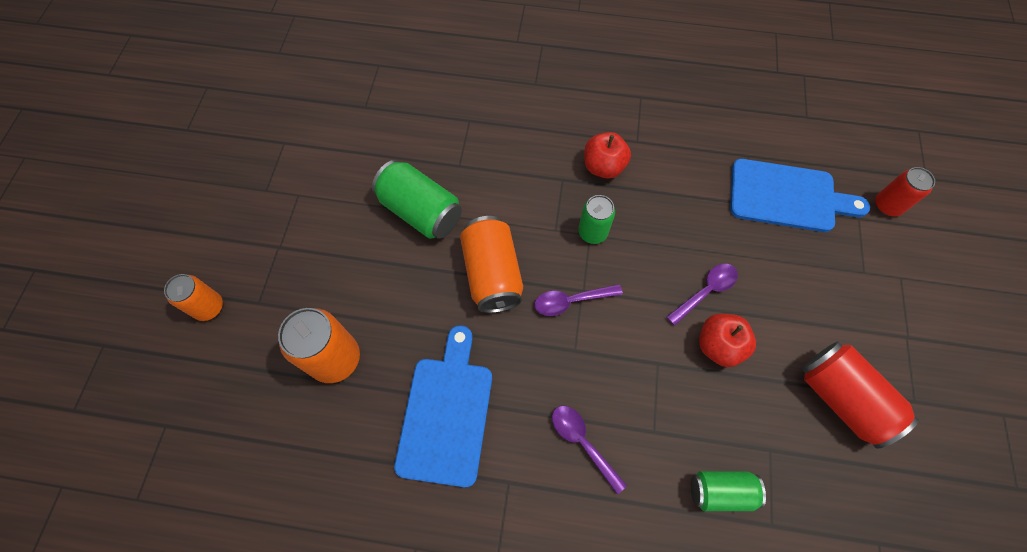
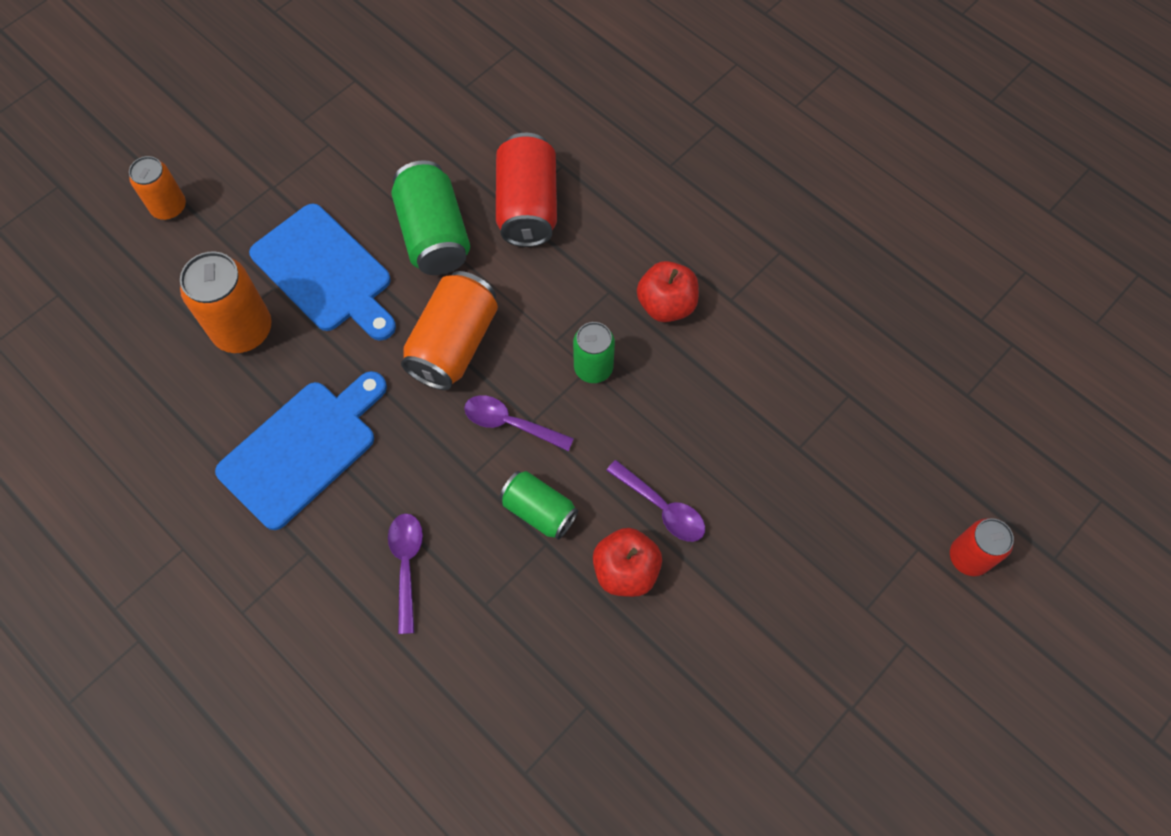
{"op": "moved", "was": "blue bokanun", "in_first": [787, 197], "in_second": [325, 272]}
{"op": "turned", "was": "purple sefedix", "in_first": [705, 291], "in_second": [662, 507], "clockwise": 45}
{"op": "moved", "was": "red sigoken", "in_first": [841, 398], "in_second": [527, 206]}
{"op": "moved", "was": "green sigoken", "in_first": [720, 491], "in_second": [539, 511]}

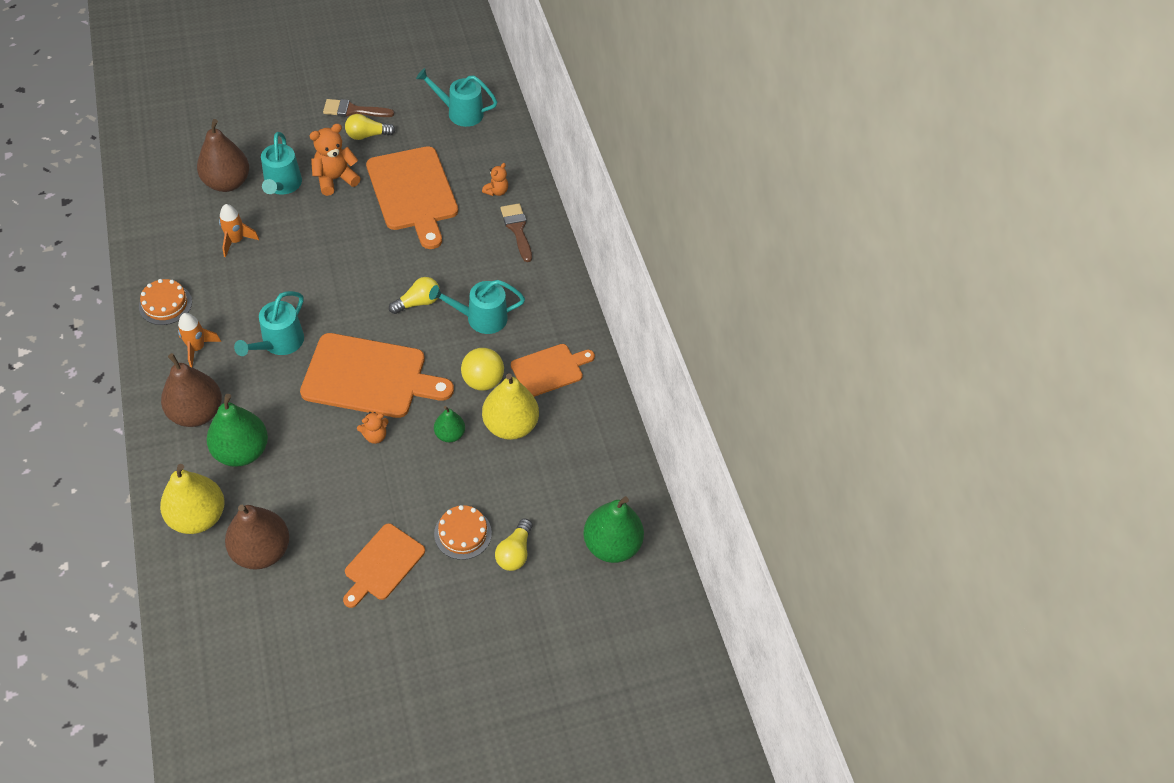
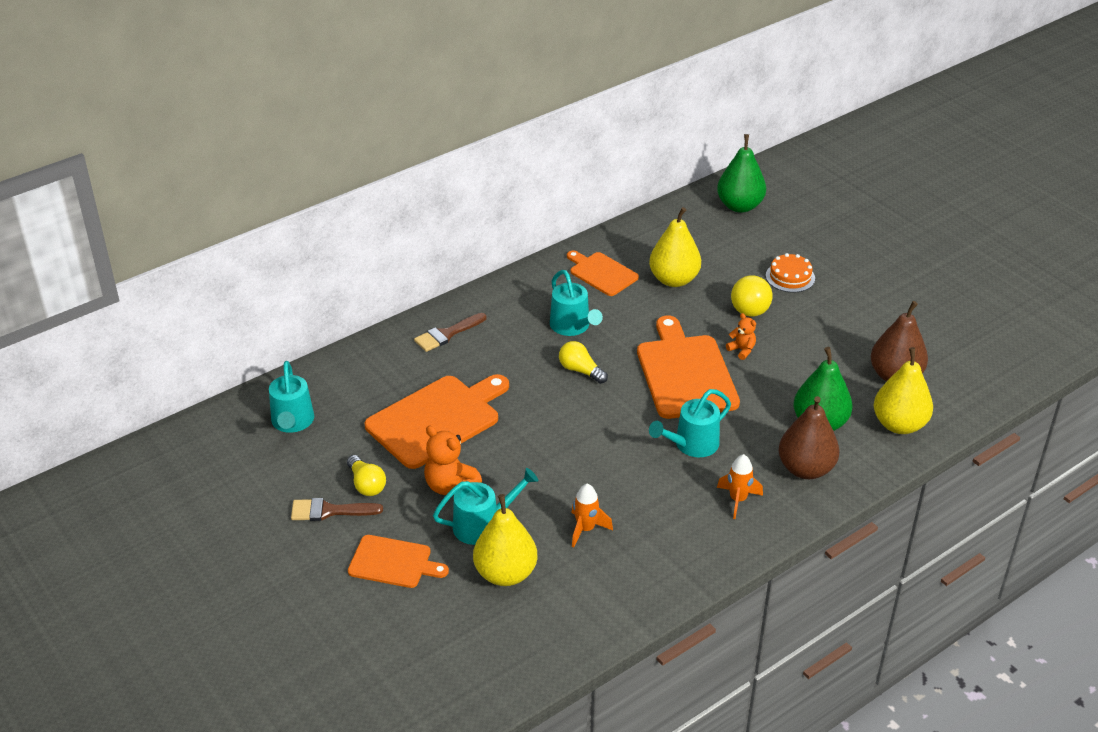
{"op": "turned", "was": "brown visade", "in_first": [353, 110], "in_second": [329, 511], "clockwise": 105}
{"op": "recoloured", "was": "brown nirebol", "now": "yellow nirebol", "in_first": [227, 183], "in_second": [505, 573]}
{"op": "removed", "was": "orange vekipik", "in_first": [496, 191]}
{"op": "removed", "was": "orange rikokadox", "in_first": [165, 304]}
{"op": "turned", "was": "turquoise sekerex", "in_first": [279, 343], "in_second": [691, 445], "clockwise": 135}
{"op": "moved", "was": "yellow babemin", "in_first": [482, 381], "in_second": [749, 312]}
{"op": "removed", "was": "green nirebol", "in_first": [449, 434]}
{"op": "removed", "was": "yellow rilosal", "in_first": [514, 552]}
{"op": "moved", "was": "orange bokanun", "in_first": [382, 564], "in_second": [393, 562]}

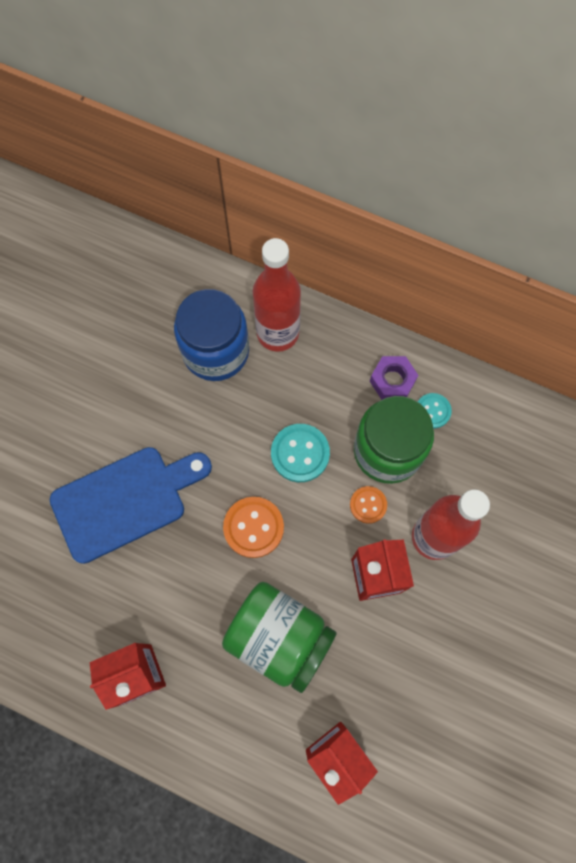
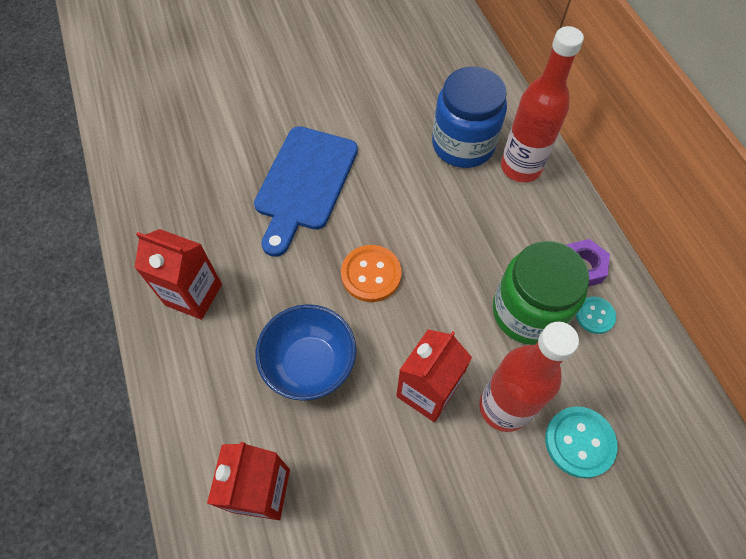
{"op": "moved", "was": "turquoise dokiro", "in_first": [300, 453], "in_second": [579, 442]}
{"op": "turned", "was": "blue bokanun", "in_first": [125, 501], "in_second": [304, 183], "clockwise": 90}
{"op": "removed", "was": "orange dokiro", "in_first": [368, 505]}
{"op": "replaced", "was": "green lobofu", "now": "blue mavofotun", "in_first": [279, 637], "in_second": [310, 364]}

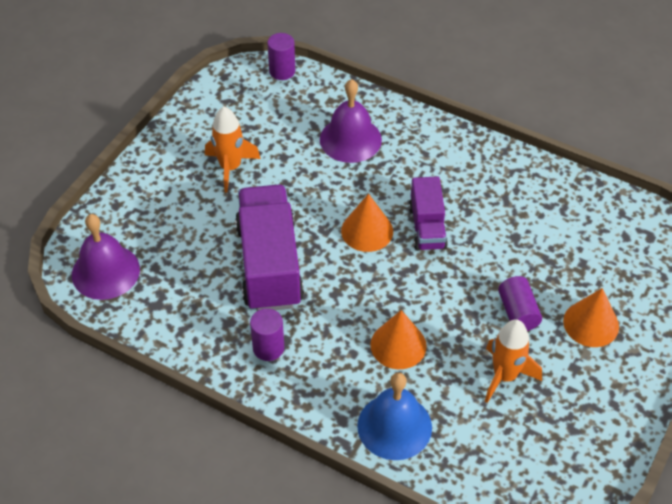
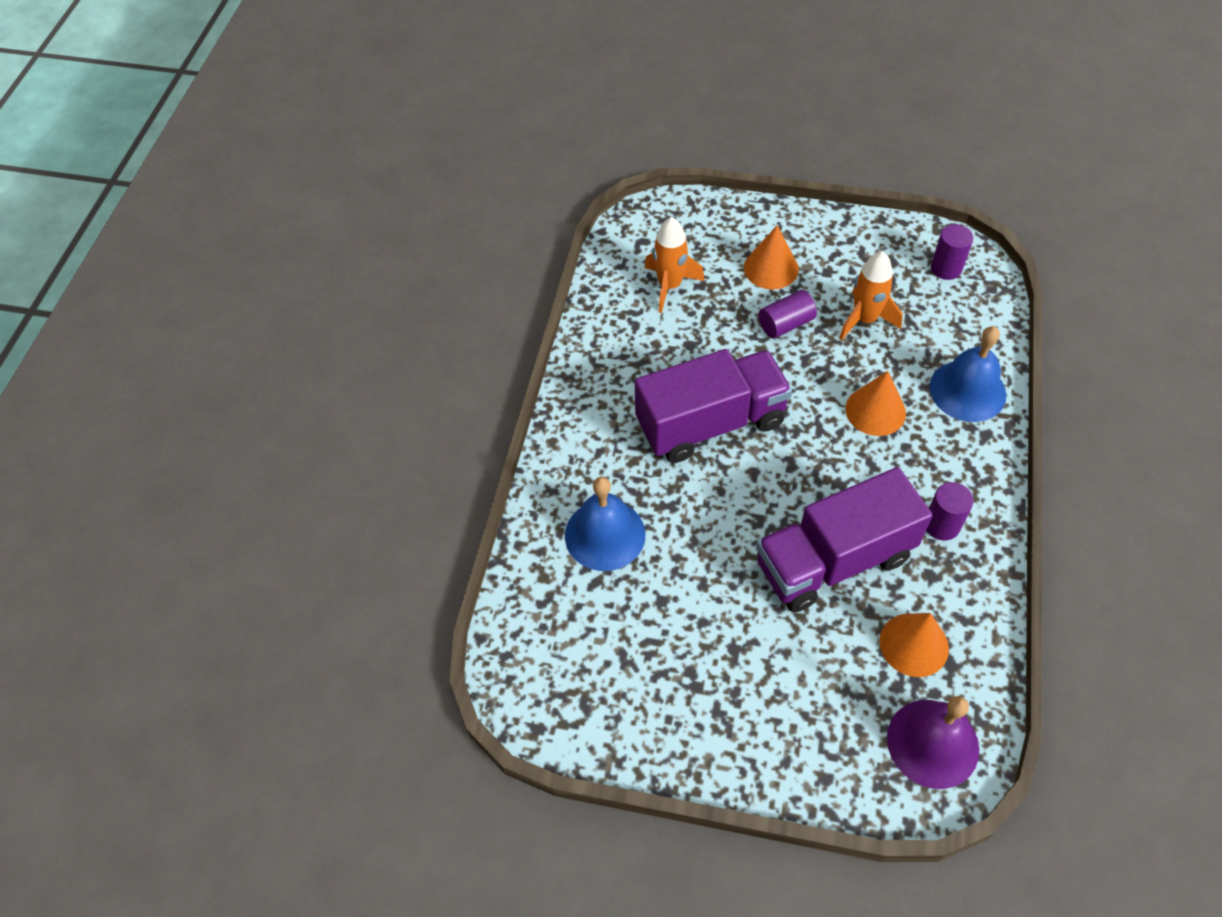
{"op": "moved", "was": "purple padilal", "in_first": [282, 71], "in_second": [946, 268]}
{"op": "recoloured", "was": "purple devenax", "now": "blue devenax", "in_first": [350, 139], "in_second": [605, 534]}
{"op": "moved", "was": "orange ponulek", "in_first": [230, 168], "in_second": [669, 286]}
{"op": "resized", "was": "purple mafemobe", "in_first": [427, 227], "in_second": [710, 423], "ratio": 1.77}
{"op": "moved", "was": "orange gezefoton", "in_first": [367, 231], "in_second": [914, 644]}

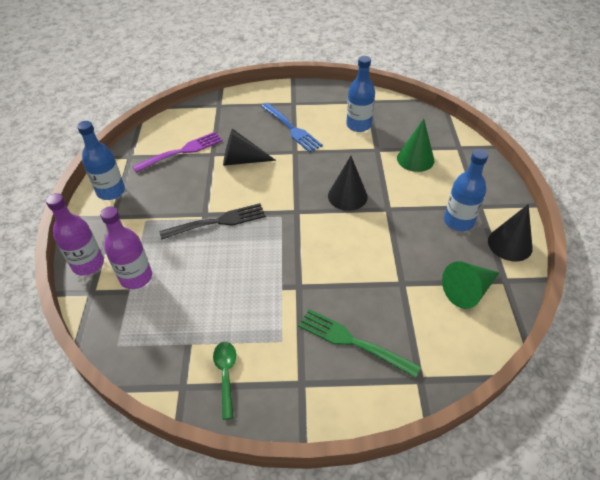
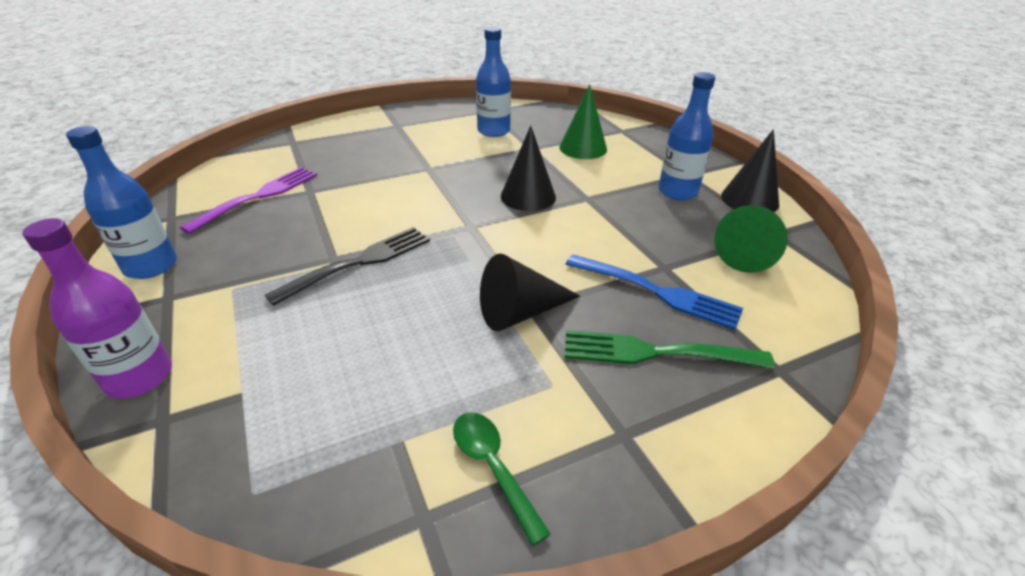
{"op": "moved", "was": "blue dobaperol", "in_first": [291, 128], "in_second": [655, 291]}
{"op": "moved", "was": "black gezefoton", "in_first": [242, 160], "in_second": [521, 312]}
{"op": "removed", "was": "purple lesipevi", "in_first": [136, 277]}

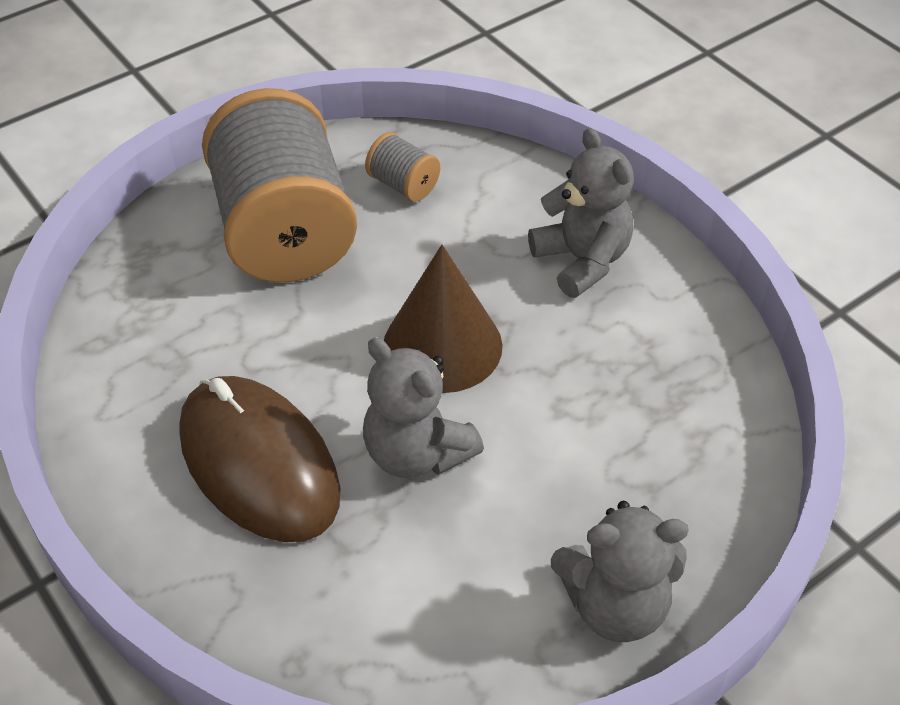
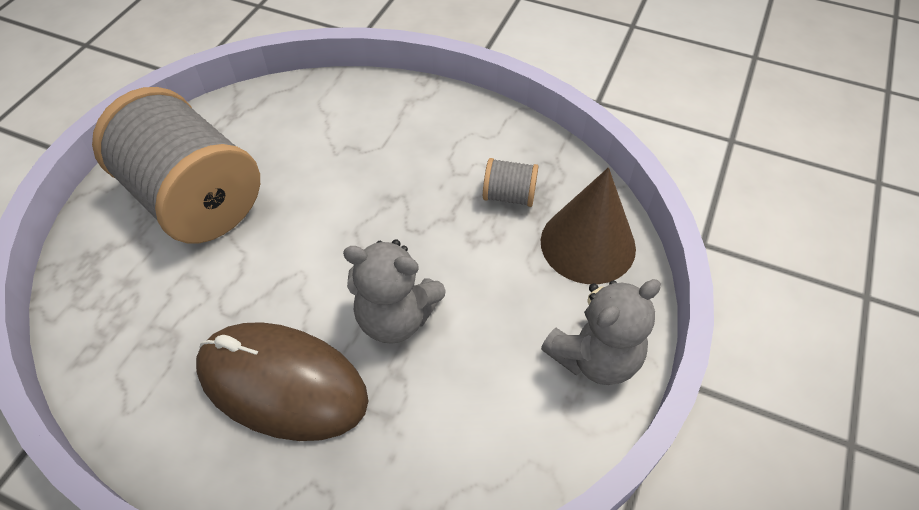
{"op": "removed", "was": "grey vekipik", "in_first": [582, 260]}
{"op": "moved", "was": "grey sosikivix", "in_first": [403, 185], "in_second": [509, 196]}
{"op": "moved", "was": "brown gezefoton", "in_first": [442, 345], "in_second": [588, 244]}

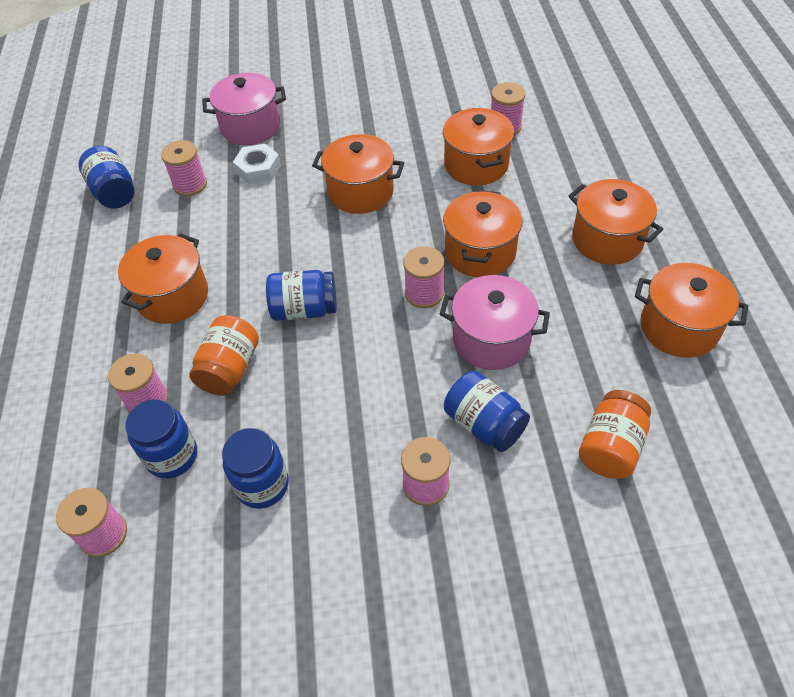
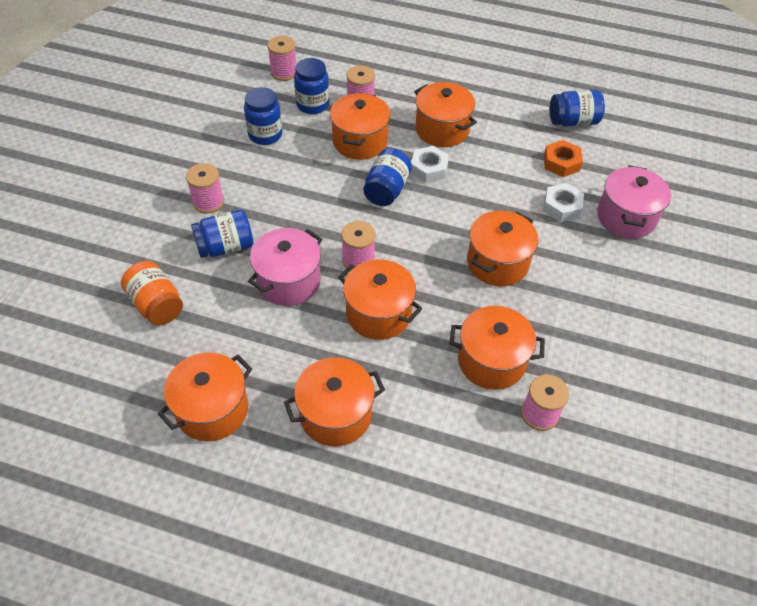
{"op": "replaced", "was": "pink sosikivix", "now": "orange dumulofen", "in_first": [190, 185], "in_second": [561, 163]}
{"op": "replaced", "was": "orange lobofu", "now": "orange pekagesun", "in_first": [229, 369], "in_second": [360, 141]}
{"op": "added", "now": "white dumulofen", "in_second": [429, 169]}

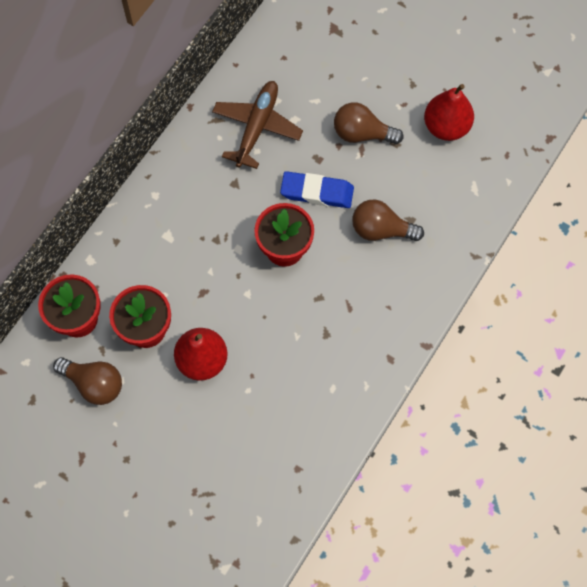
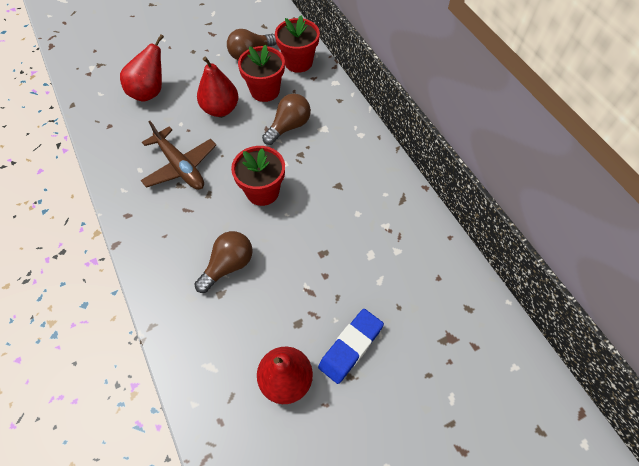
{"op": "moved", "was": "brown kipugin", "in_first": [257, 127], "in_second": [180, 166]}
{"op": "moved", "was": "brown rilosal", "in_first": [362, 133], "in_second": [289, 126]}
{"op": "moved", "was": "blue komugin", "in_first": [317, 192], "in_second": [350, 347]}
{"op": "added", "now": "red nirebol", "in_second": [150, 92]}

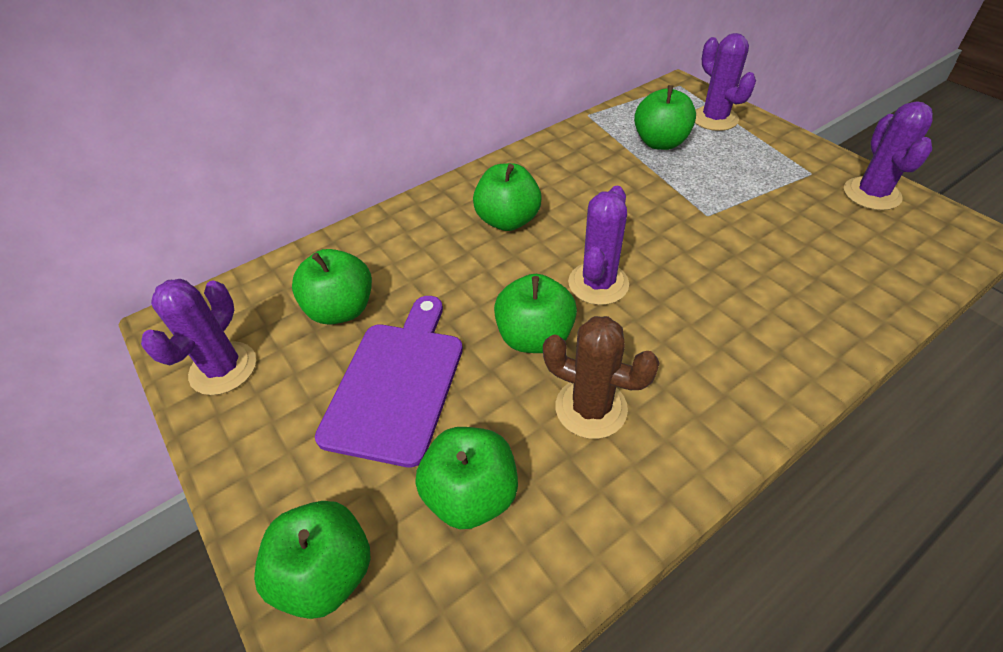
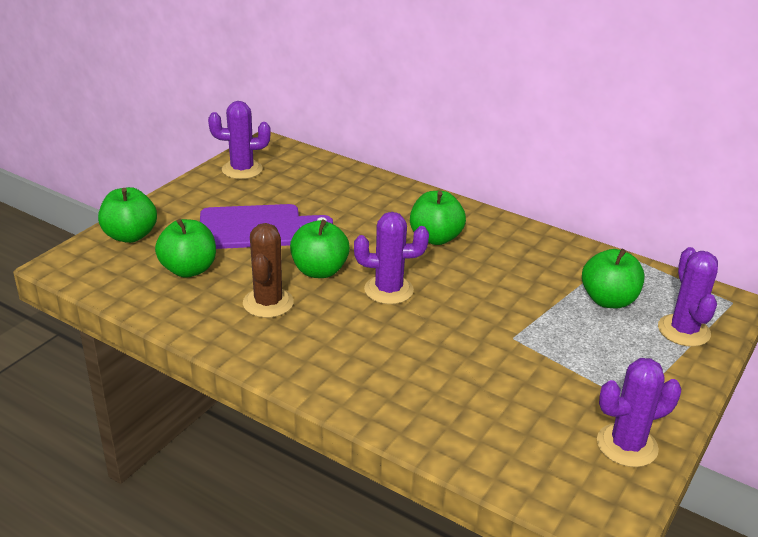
{"op": "turned", "was": "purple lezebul", "in_first": [714, 119], "in_second": [683, 331], "clockwise": -45}
{"op": "removed", "was": "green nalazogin", "in_first": [341, 309]}

